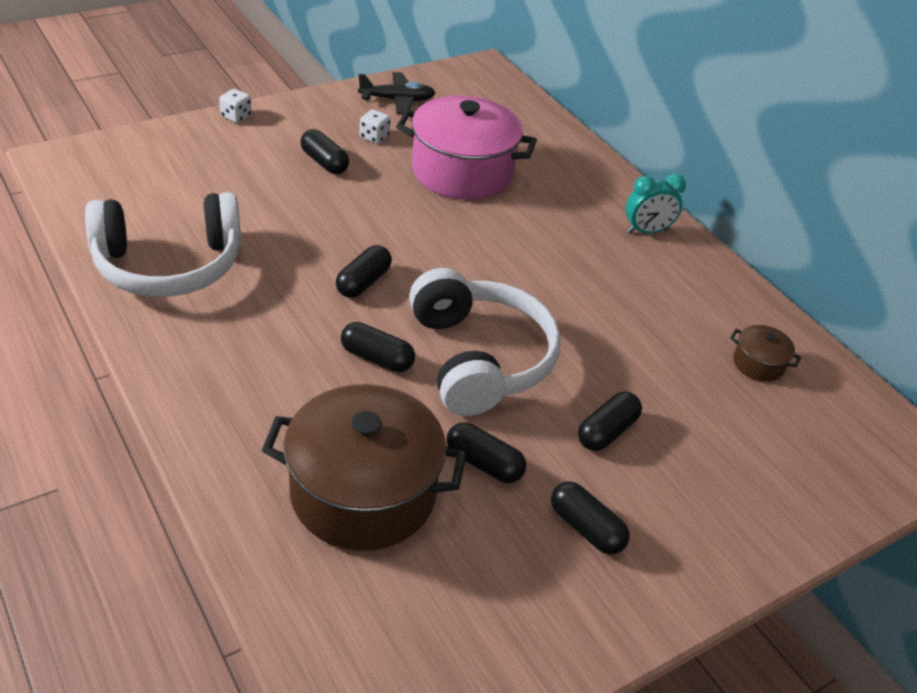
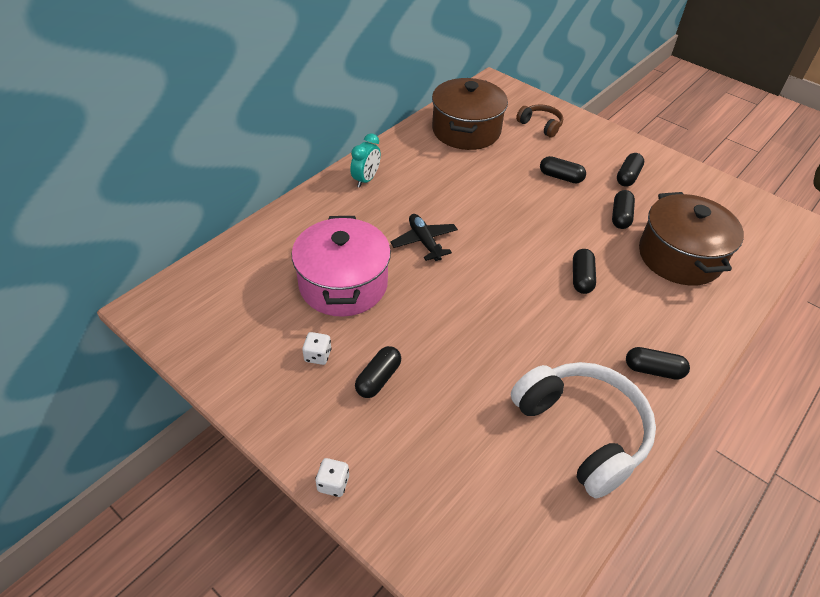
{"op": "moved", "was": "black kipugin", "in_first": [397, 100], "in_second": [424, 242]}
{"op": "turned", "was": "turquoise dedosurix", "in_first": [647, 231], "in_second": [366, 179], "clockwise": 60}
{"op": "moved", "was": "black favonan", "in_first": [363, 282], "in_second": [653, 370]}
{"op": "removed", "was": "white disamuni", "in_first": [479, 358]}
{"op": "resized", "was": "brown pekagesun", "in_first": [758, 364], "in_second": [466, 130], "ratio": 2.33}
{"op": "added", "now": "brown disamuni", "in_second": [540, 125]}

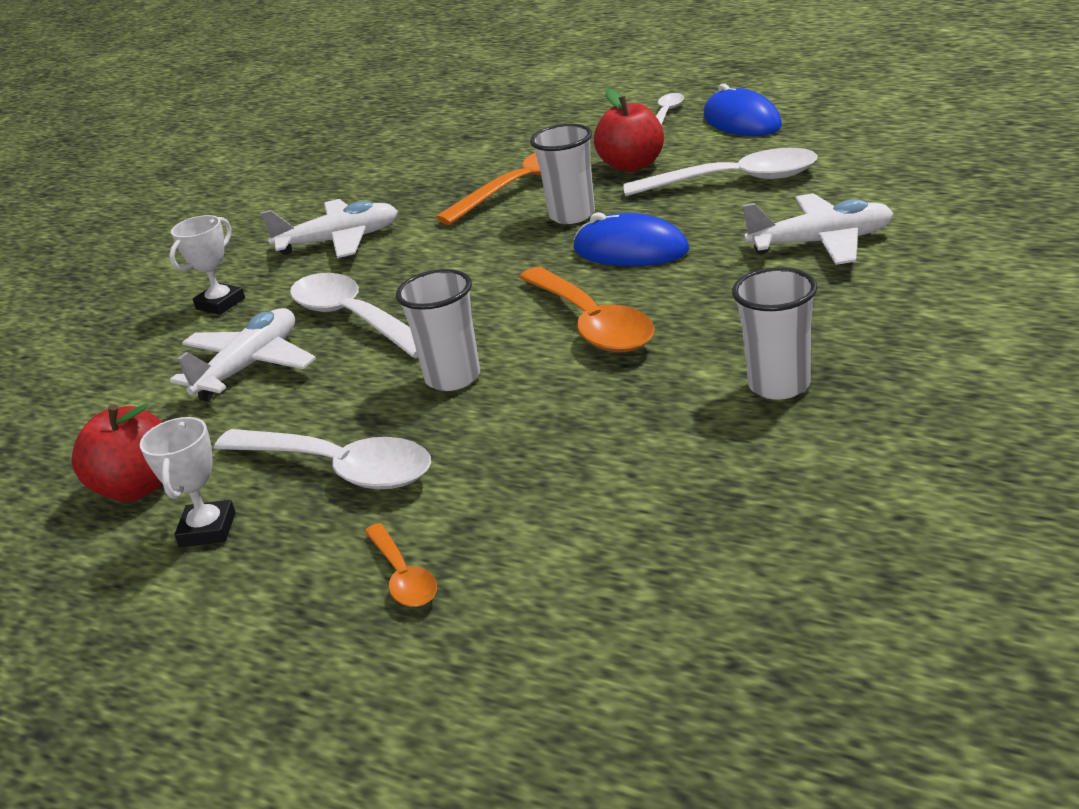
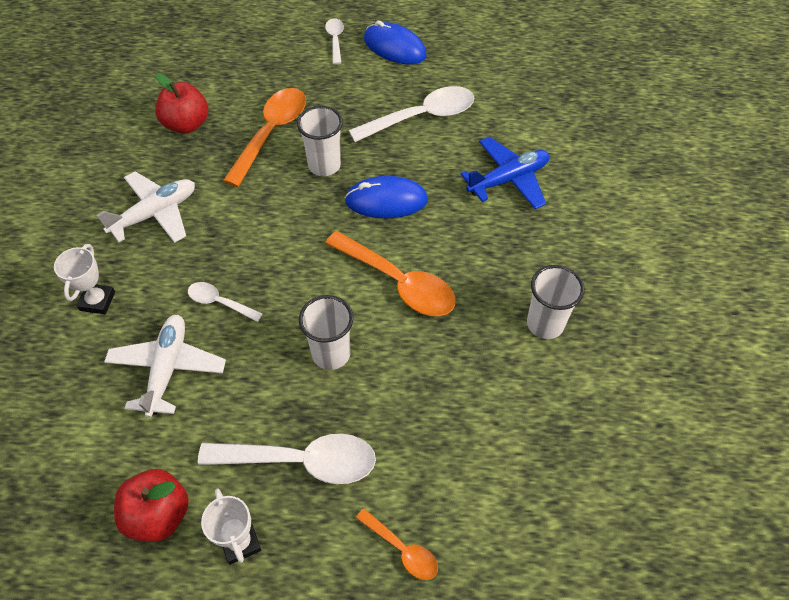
{"op": "moved", "was": "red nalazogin", "in_first": [632, 165], "in_second": [187, 124]}
{"op": "recoloured", "was": "white kipugin", "now": "blue kipugin", "in_first": [821, 243], "in_second": [508, 179]}
{"op": "resized", "was": "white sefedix", "in_first": [353, 318], "in_second": [219, 302], "ratio": 0.52}

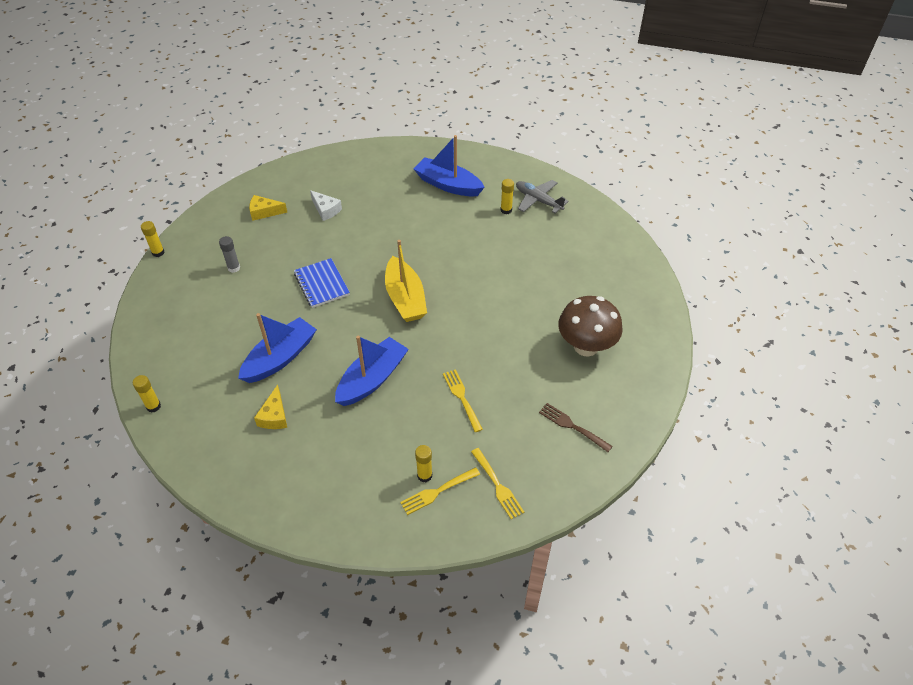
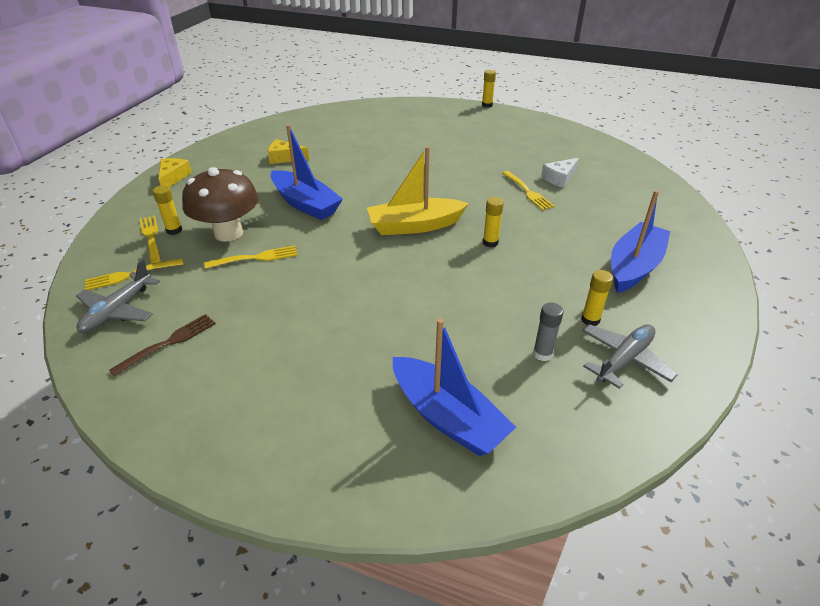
{"op": "moved", "was": "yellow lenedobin", "in_first": [264, 212], "in_second": [173, 177]}
{"op": "moved", "was": "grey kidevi", "in_first": [234, 268], "in_second": [542, 354]}
{"op": "removed", "was": "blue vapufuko", "in_first": [321, 284]}
{"op": "moved", "was": "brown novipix", "in_first": [586, 346], "in_second": [228, 233]}
{"op": "moved", "was": "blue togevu", "in_first": [280, 358], "in_second": [447, 416]}
{"op": "moved", "was": "yellow kidevi", "in_first": [153, 406], "in_second": [490, 242]}
{"op": "added", "now": "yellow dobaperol", "in_second": [527, 192]}
{"op": "added", "now": "grey kipugin", "in_second": [118, 311]}

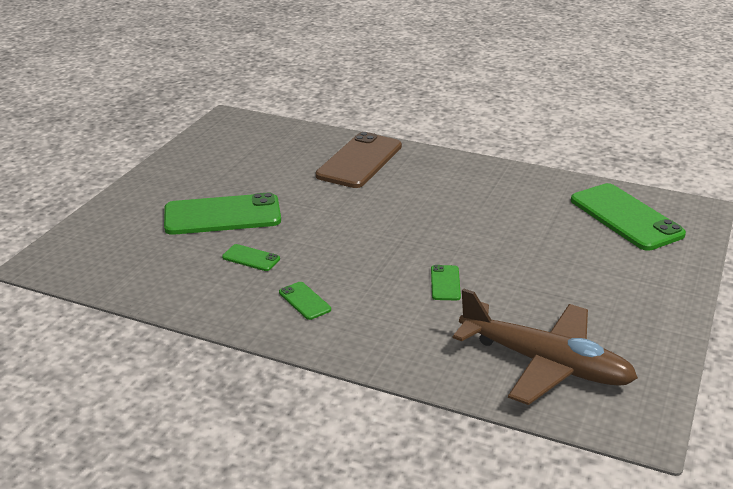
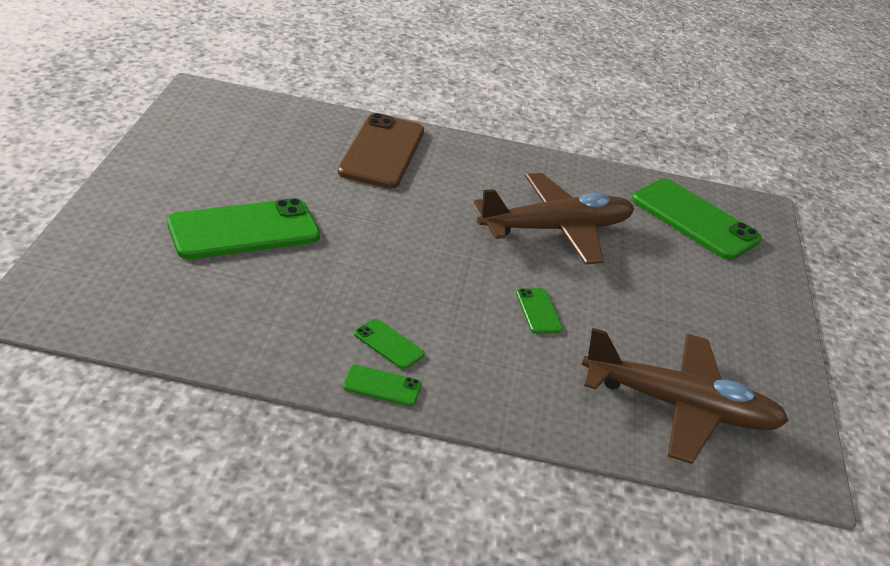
{"op": "moved", "was": "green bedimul", "in_first": [251, 258], "in_second": [382, 386]}
{"op": "added", "now": "brown kipugin", "in_second": [555, 229]}

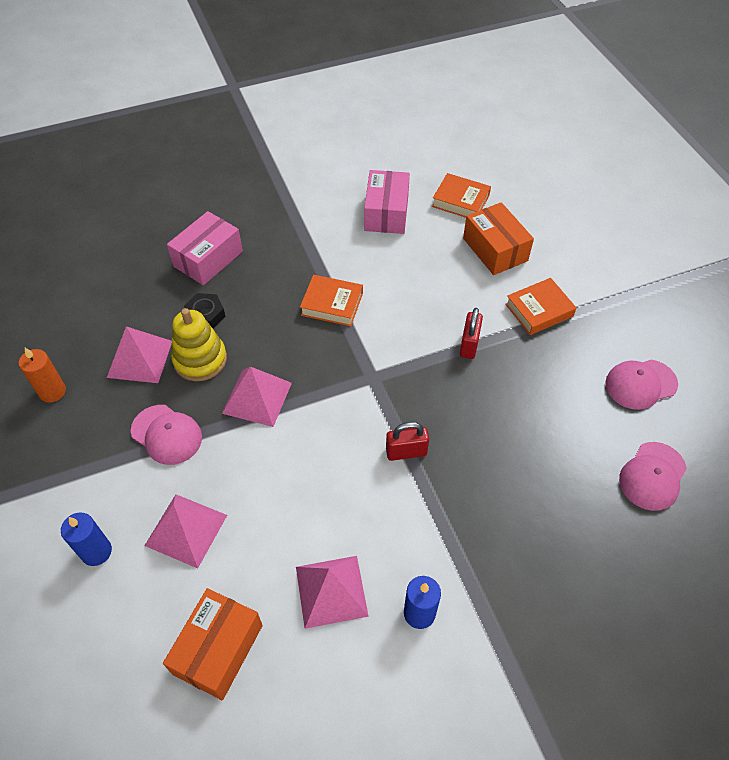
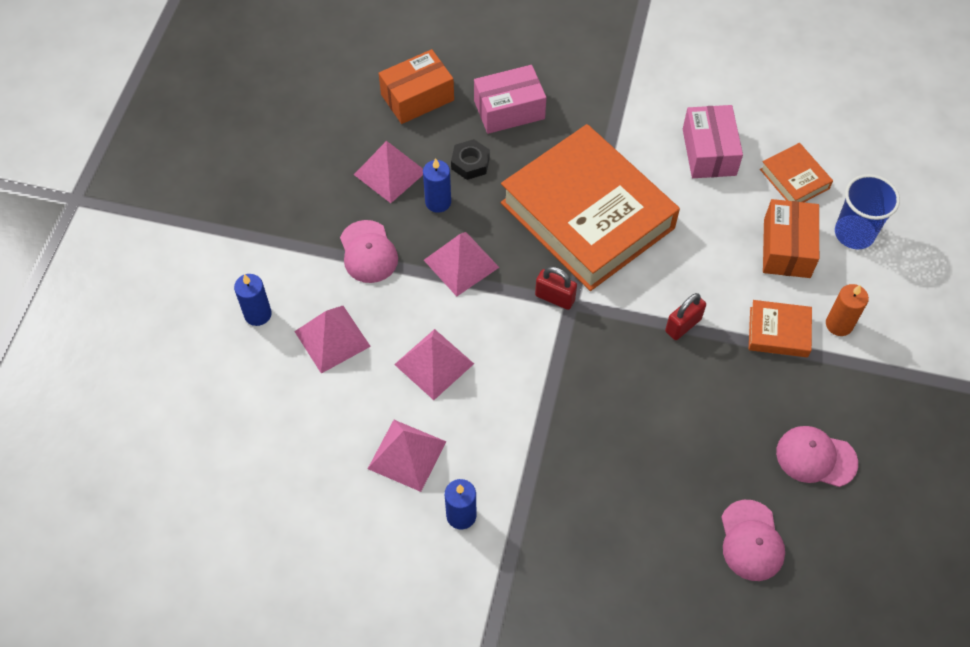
{"op": "turned", "was": "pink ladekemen", "in_first": [386, 213], "in_second": [709, 152], "clockwise": -45}
{"op": "resized", "was": "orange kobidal", "in_first": [332, 304], "in_second": [587, 215], "ratio": 2.43}
{"op": "replaced", "was": "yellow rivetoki", "now": "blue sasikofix", "in_first": [200, 360], "in_second": [438, 202]}
{"op": "moved", "was": "orange sasikofix", "in_first": [52, 391], "in_second": [839, 324]}
{"op": "moved", "was": "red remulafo", "in_first": [406, 452], "in_second": [555, 298]}
{"op": "turned", "was": "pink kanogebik", "in_first": [652, 476], "in_second": [751, 540], "clockwise": -75}
{"op": "moved", "was": "orange ladekemen", "in_first": [218, 649], "in_second": [417, 97]}
{"op": "added", "now": "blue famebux", "in_second": [854, 233]}
{"op": "added", "now": "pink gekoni", "in_second": [434, 363]}

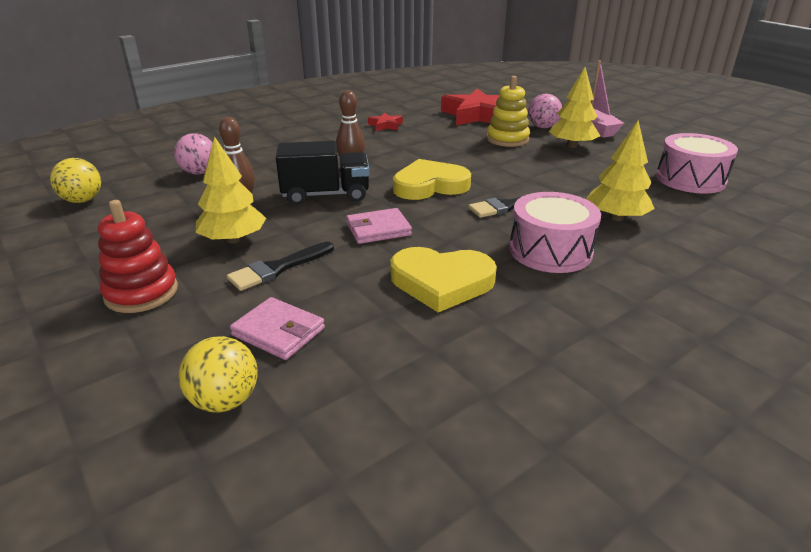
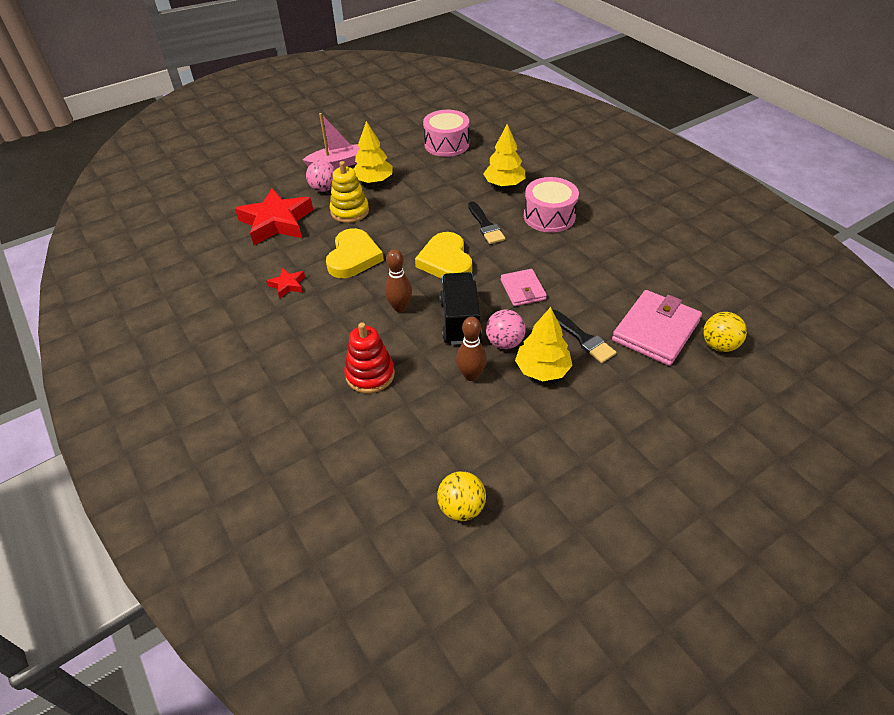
{"op": "moved", "was": "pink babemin", "in_first": [199, 172], "in_second": [504, 342]}
{"op": "moved", "was": "red rivetoki", "in_first": [141, 293], "in_second": [370, 374]}
{"op": "moved", "was": "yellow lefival", "in_first": [441, 282], "in_second": [353, 257]}
{"op": "resized", "was": "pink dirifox", "in_first": [278, 332], "in_second": [655, 331], "ratio": 1.69}

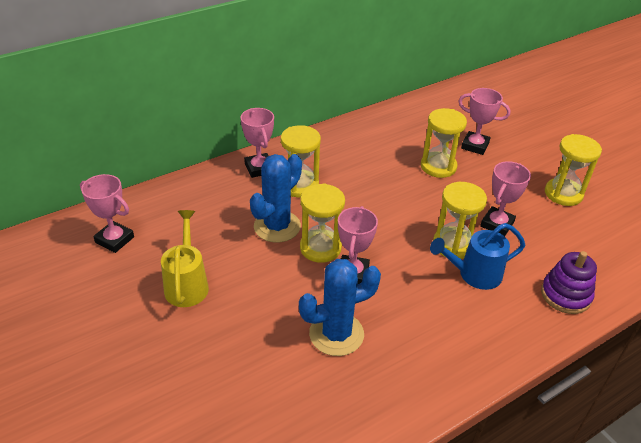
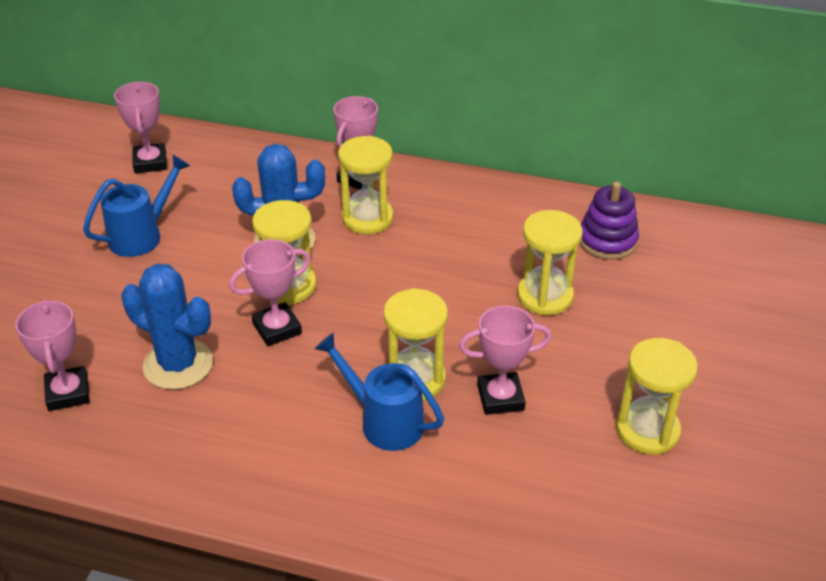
{"op": "moved", "was": "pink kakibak", "in_first": [475, 146], "in_second": [68, 393]}
{"op": "recoloured", "was": "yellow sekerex", "now": "blue sekerex", "in_first": [187, 284], "in_second": [142, 235]}
{"op": "moved", "was": "purple rivetoki", "in_first": [565, 295], "in_second": [607, 241]}

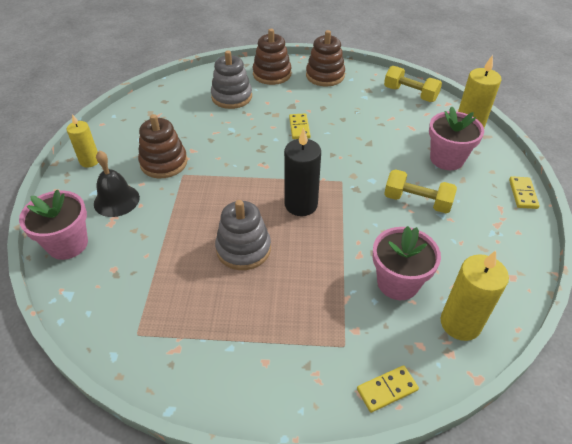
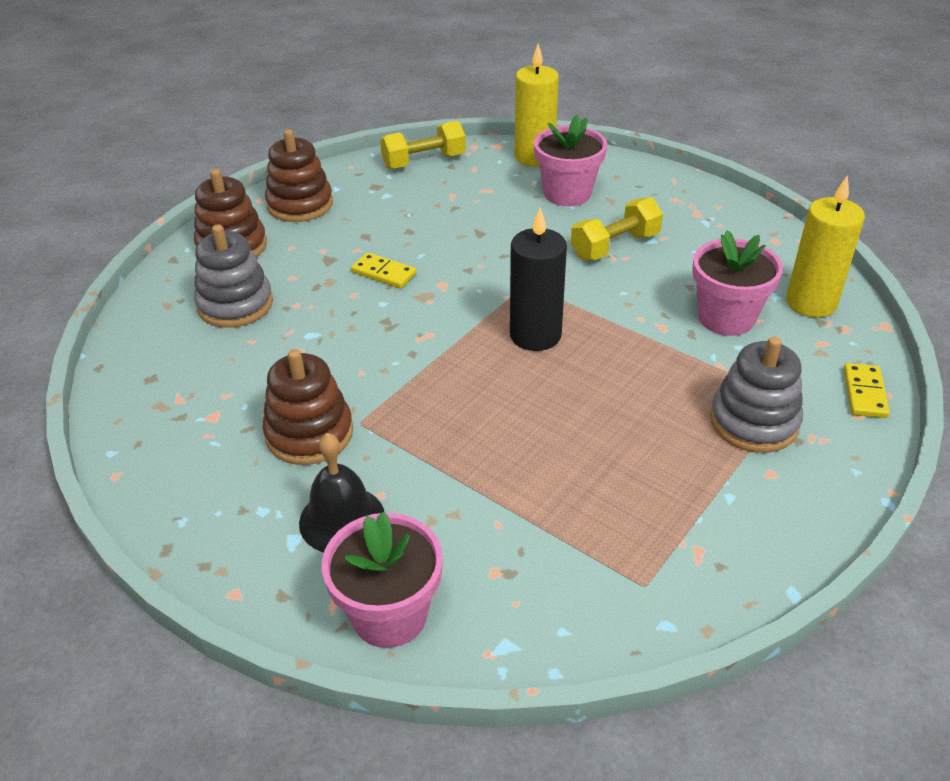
{"op": "removed", "was": "yellow sasikofix", "in_first": [90, 161]}
{"op": "removed", "was": "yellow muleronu", "in_first": [523, 194]}
{"op": "moved", "was": "grey rivetoki", "in_first": [243, 249], "in_second": [753, 422]}

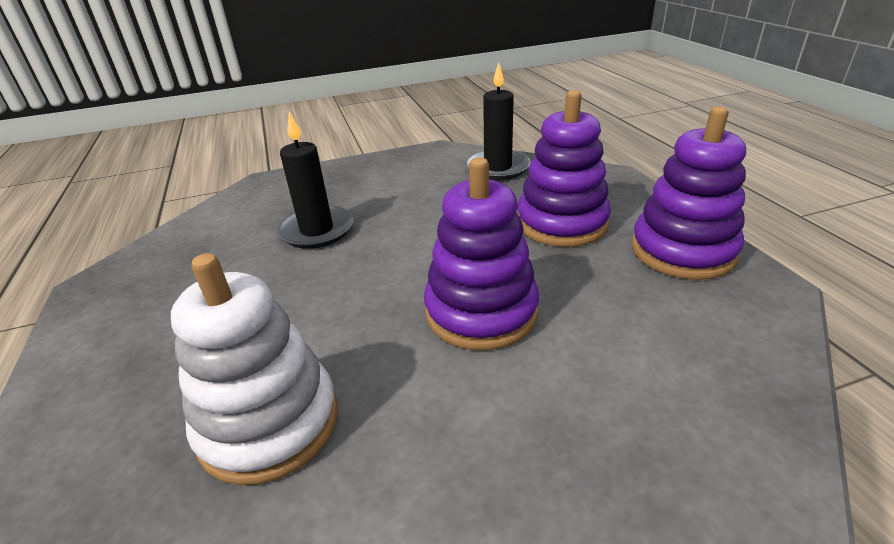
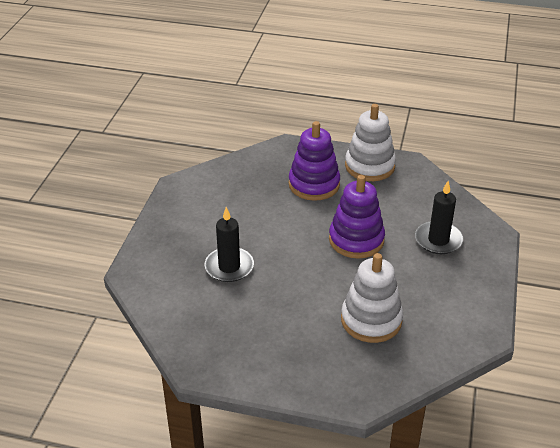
{"op": "moved", "was": "black sasikofix", "in_first": [497, 168], "in_second": [438, 240]}
{"op": "recoloured", "was": "purple rivetoki", "now": "white rivetoki", "in_first": [682, 251], "in_second": [369, 166]}

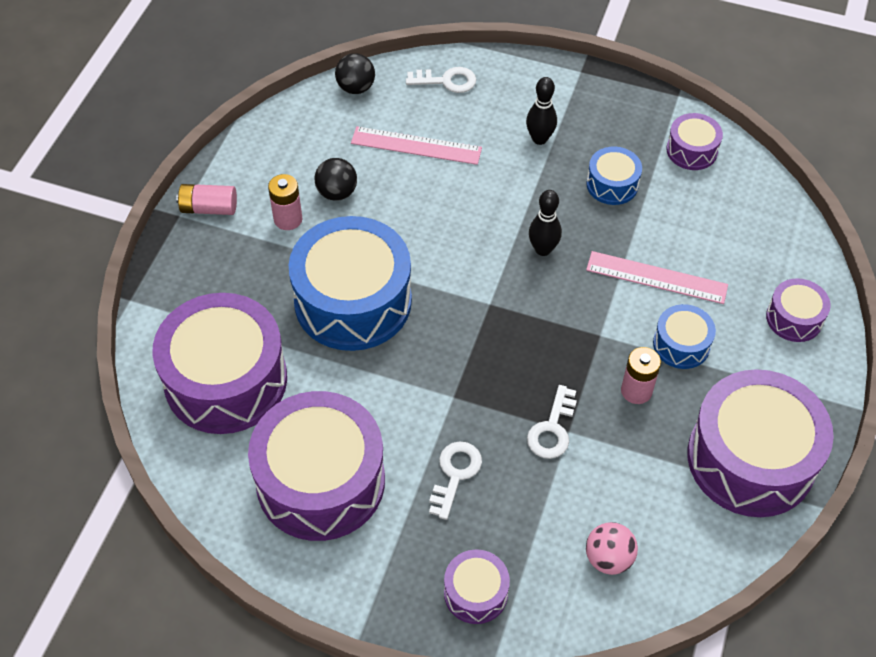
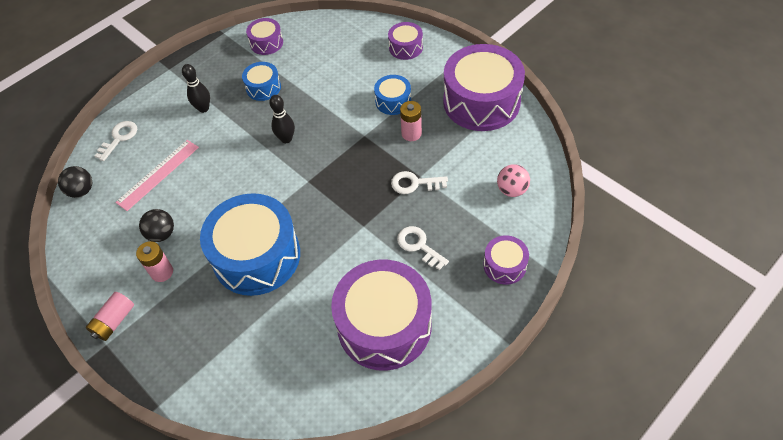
{"op": "removed", "was": "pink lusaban", "in_first": [656, 277]}
{"op": "removed", "was": "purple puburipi", "in_first": [226, 380]}
{"op": "turned", "was": "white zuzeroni", "in_first": [552, 429], "in_second": [414, 183], "clockwise": 135}

